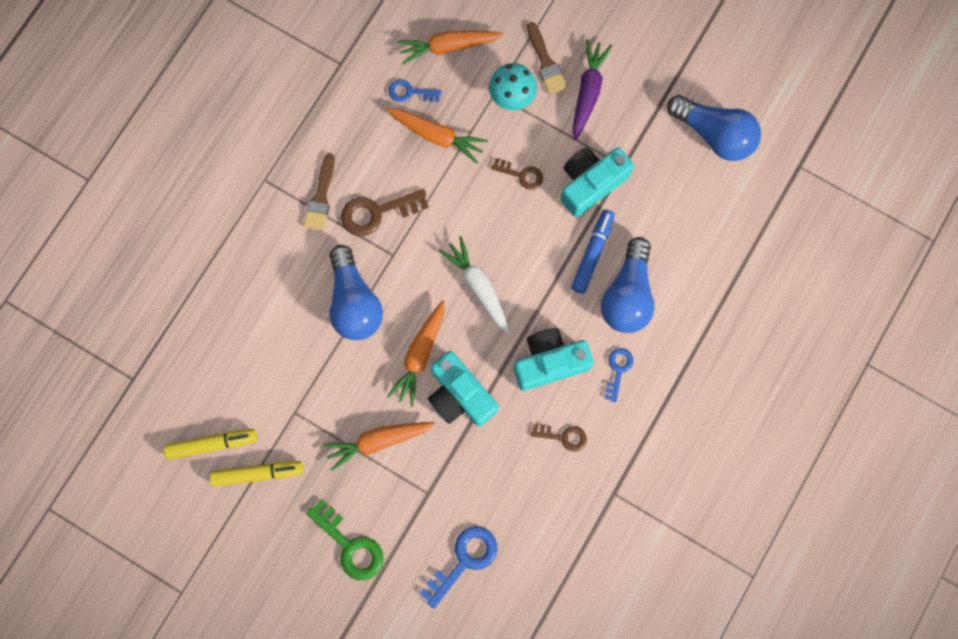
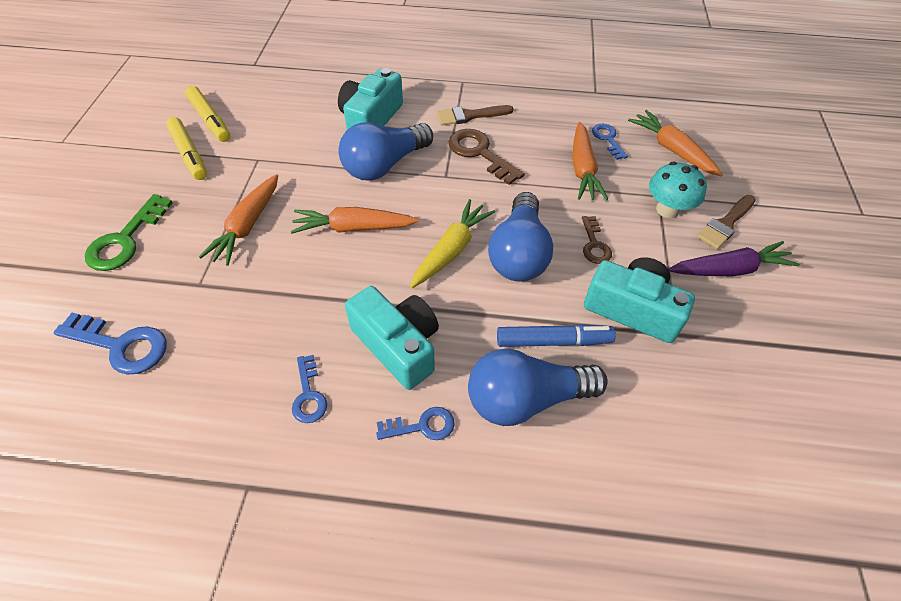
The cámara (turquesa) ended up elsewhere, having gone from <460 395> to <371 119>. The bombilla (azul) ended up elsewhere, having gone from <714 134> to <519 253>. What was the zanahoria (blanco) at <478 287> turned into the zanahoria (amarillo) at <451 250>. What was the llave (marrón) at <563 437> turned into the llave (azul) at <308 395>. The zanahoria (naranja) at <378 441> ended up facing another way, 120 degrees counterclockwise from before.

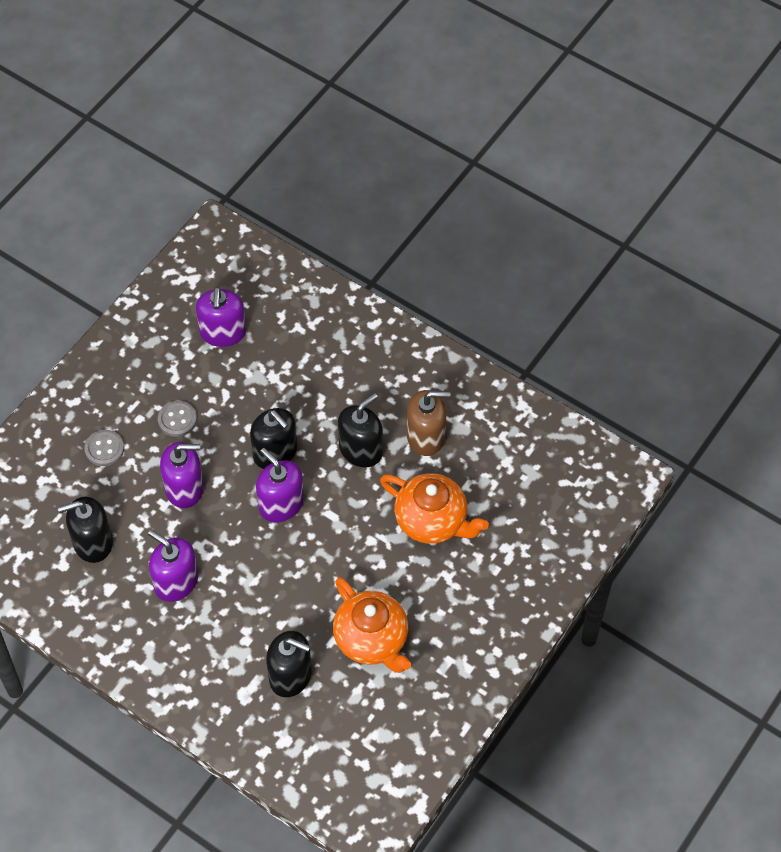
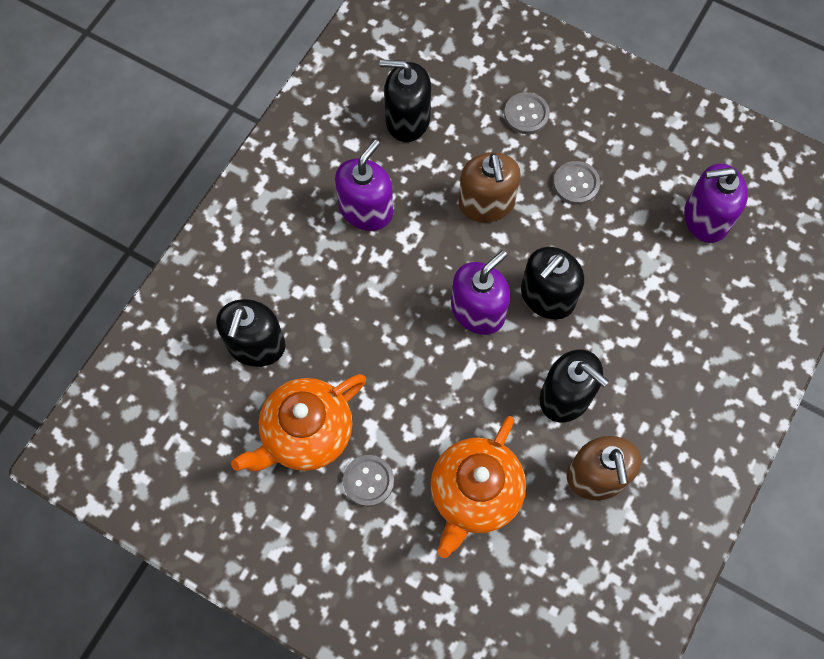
The second view gained the botón (gris) at <368 481>. What was the dispensador de jabón (morado) at <184 488> turned into the dispensador de jabón (marrón) at <486 203>. The dispensador de jabón (negro) at <92 542> ended up facing another way, 60 degrees counterclockwise from before.

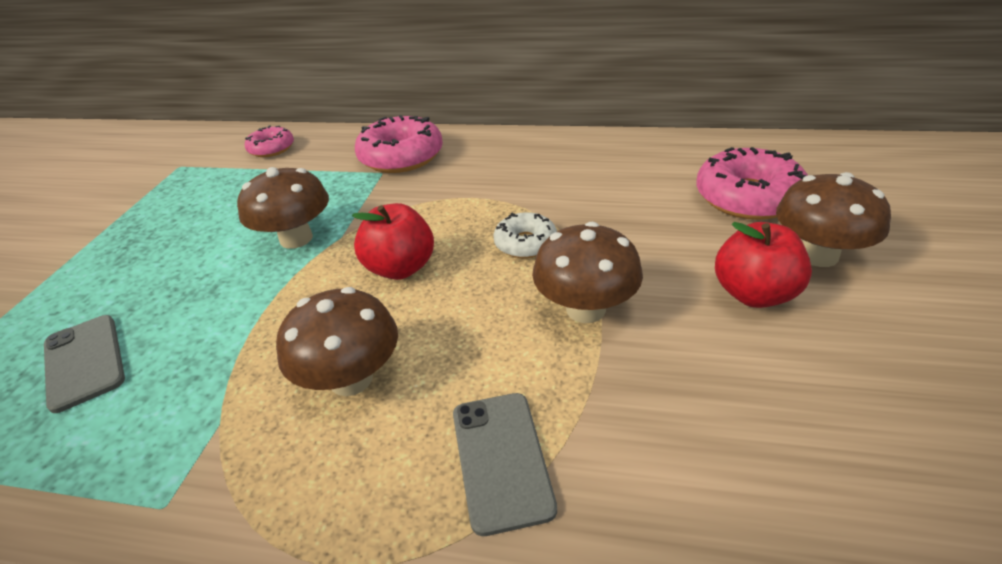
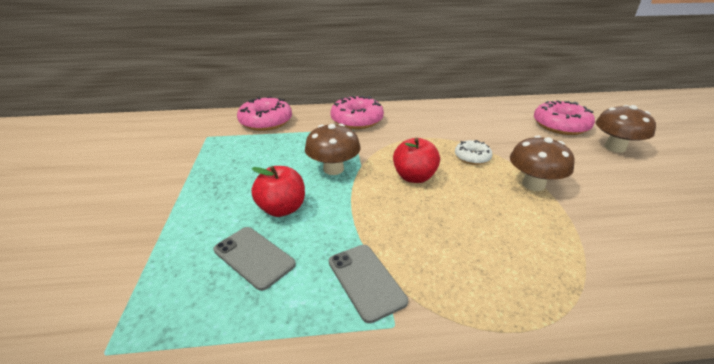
The second view lost the seta (marrón) at <351 379>. The móvil (gris) ended up elsewhere, having gone from <501 459> to <366 281>. The manzana (rojo) ended up elsewhere, having gone from <754 294> to <282 209>. The size of the rosquilla (rosa) at <271 149> changed by a factor of 1.73.

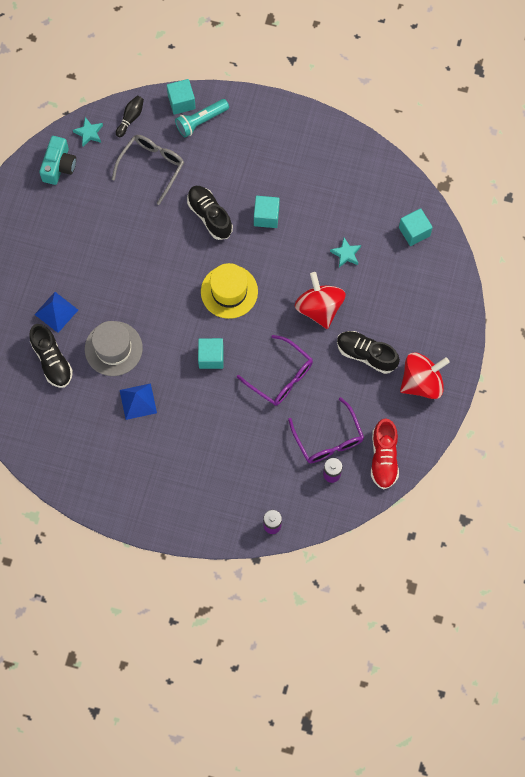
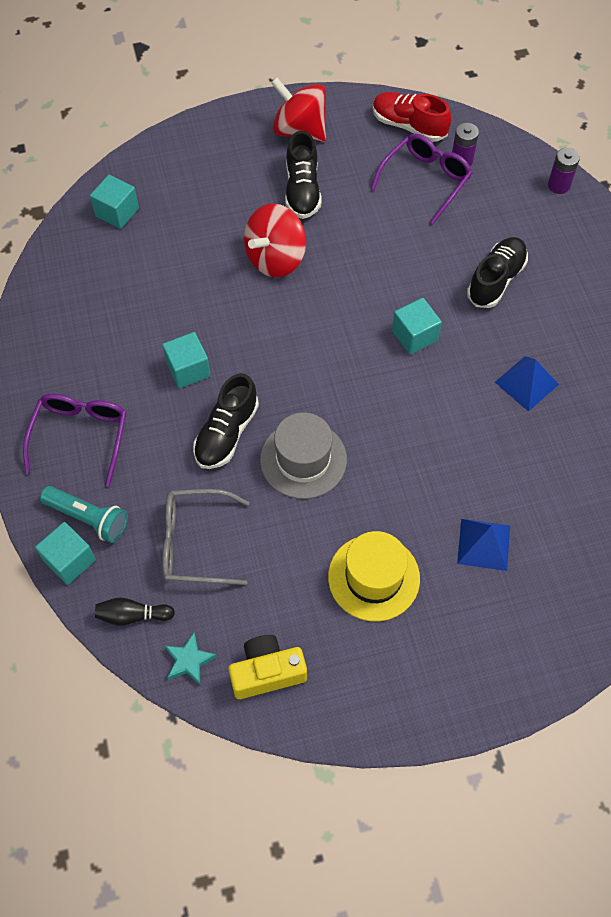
The second view lost the estrella (turquesa) at <346 254>. The zapato (negro) ended up elsewhere, having gone from <52 360> to <496 280>. The sombrero (gris) ended up elsewhere, having gone from <113 348> to <303 459>. The sombrero (amarillo) ended up elsewhere, having gone from <229 291> to <373 577>. The gafas (morado) ended up elsewhere, having gone from <281 377> to <80 436>. What was the cámara (turquesa) at <59 166> turned into the cámara (amarillo) at <267 672>. The zapato (rojo) at <384 458> ended up facing another way, 120 degrees counterclockwise from before.

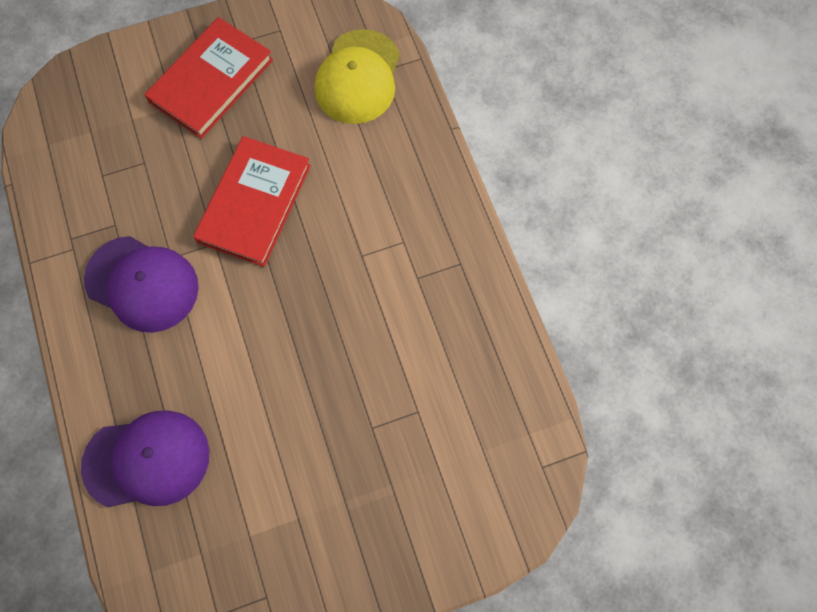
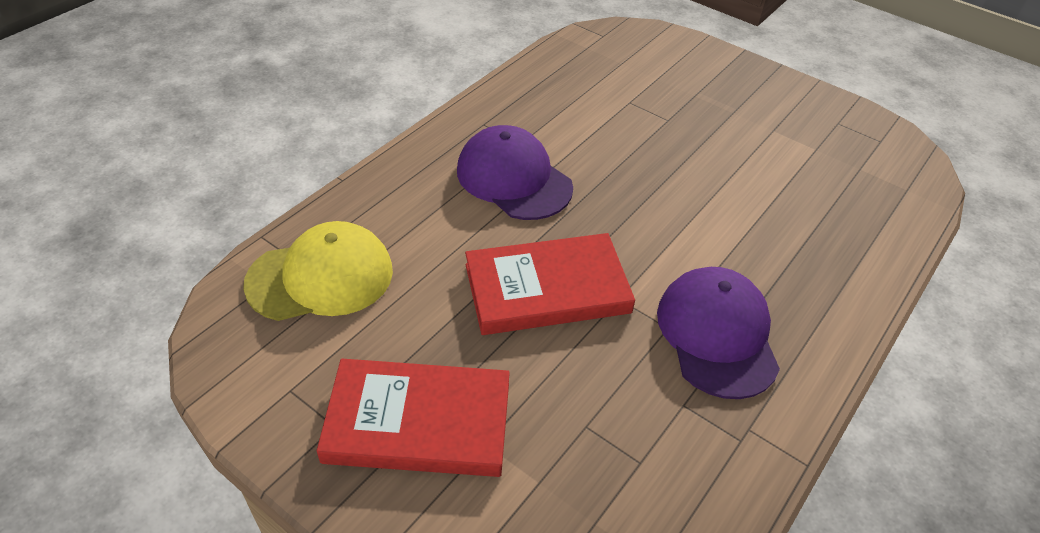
The gorra (morado) ended up elsewhere, having gone from <147 460> to <513 178>.

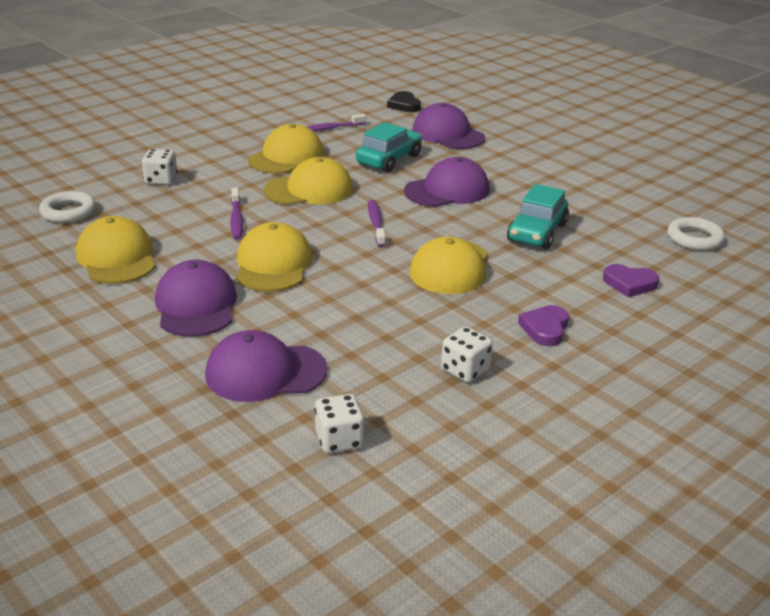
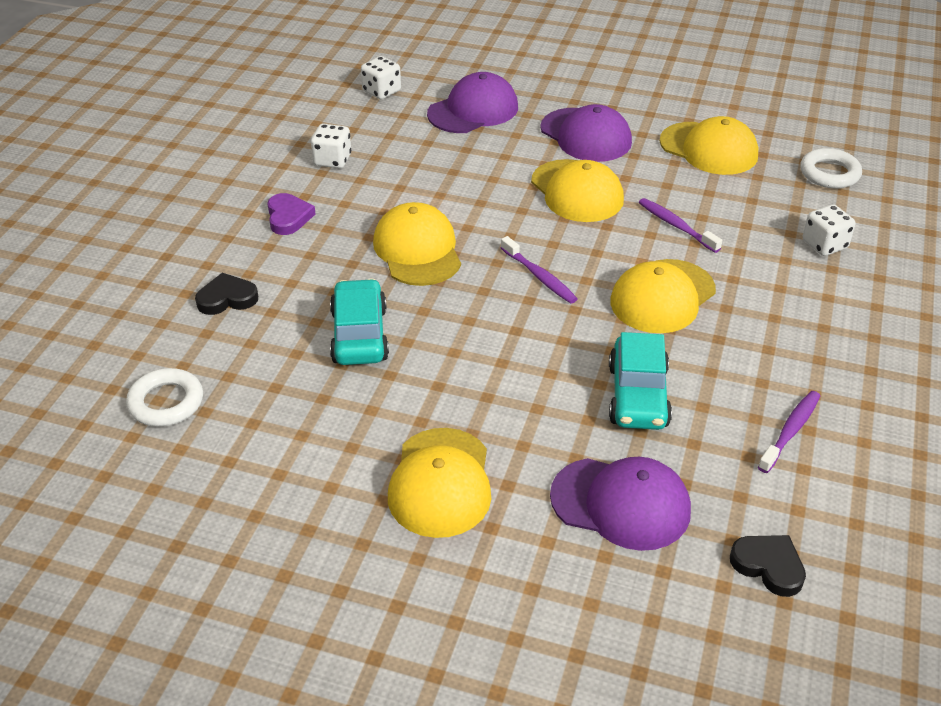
The second view lost the gorra (morado) at <447 190>. The gorra (amarillo) ended up elsewhere, having gone from <286 157> to <440 482>. What was the corazón (morado) at <629 284> turned into the corazón (negro) at <227 298>.

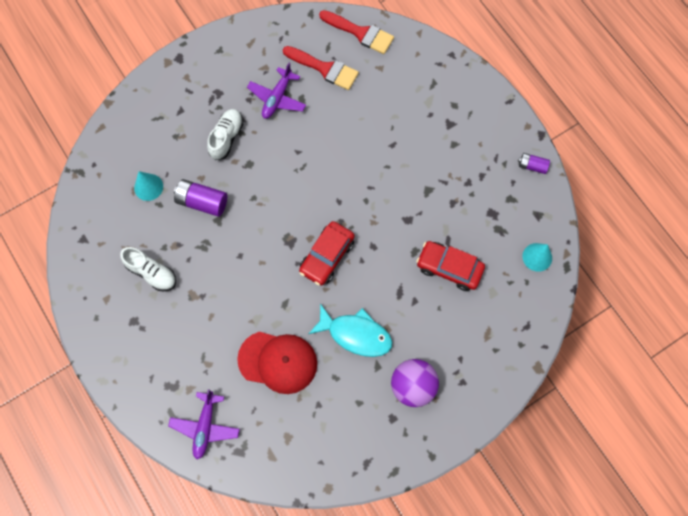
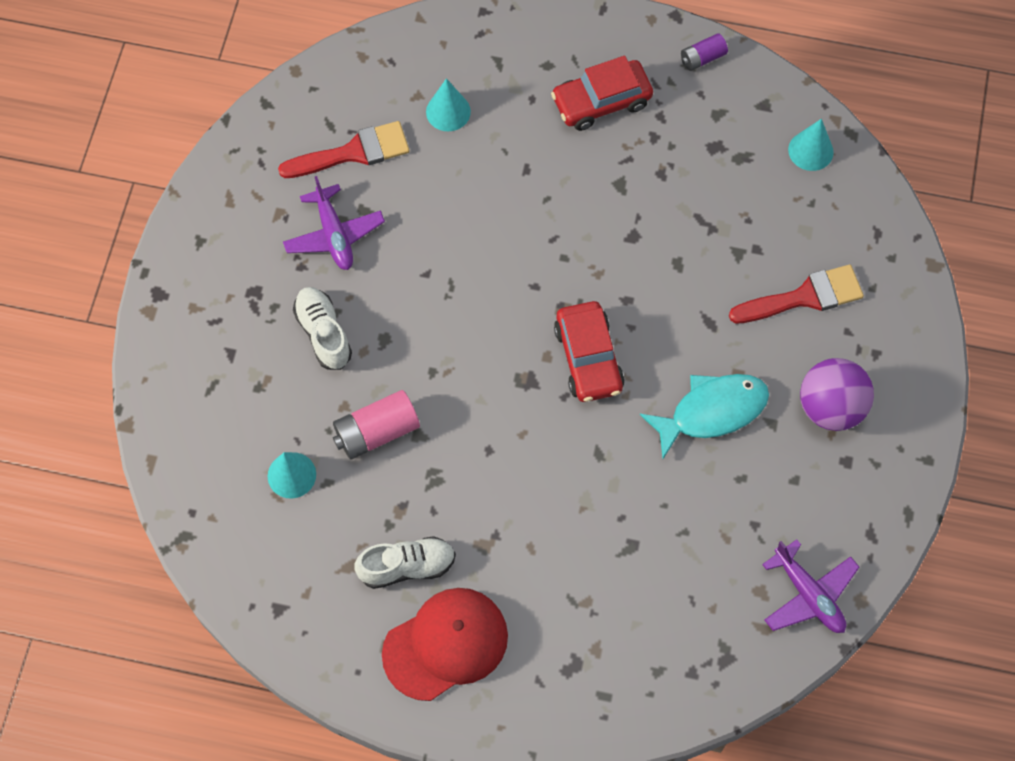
The second view gained the cono (turquesa) at <448 111>. The avión (morado) ended up elsewhere, having gone from <205 426> to <808 594>. The gorra (rojo) ended up elsewhere, having gone from <278 361> to <445 644>. The pincel (rojo) ended up elsewhere, having gone from <360 33> to <804 297>. The coche (rojo) ended up elsewhere, having gone from <449 268> to <601 102>. What was the pila (morado) at <202 202> turned into the pila (rosa) at <377 432>.

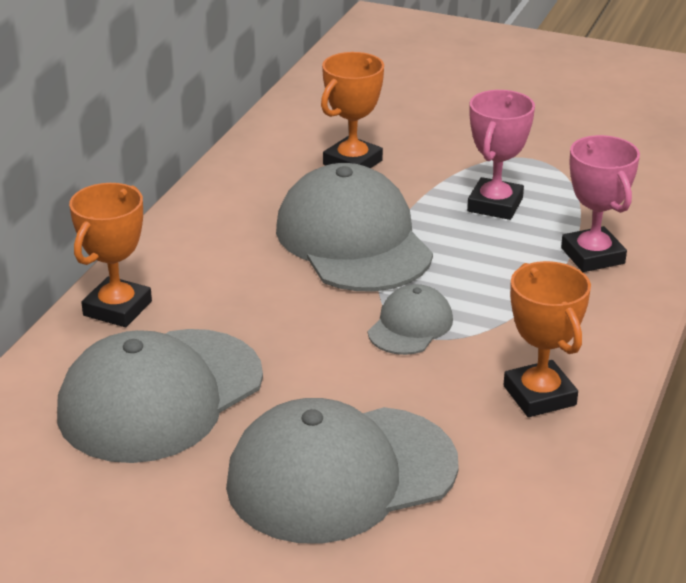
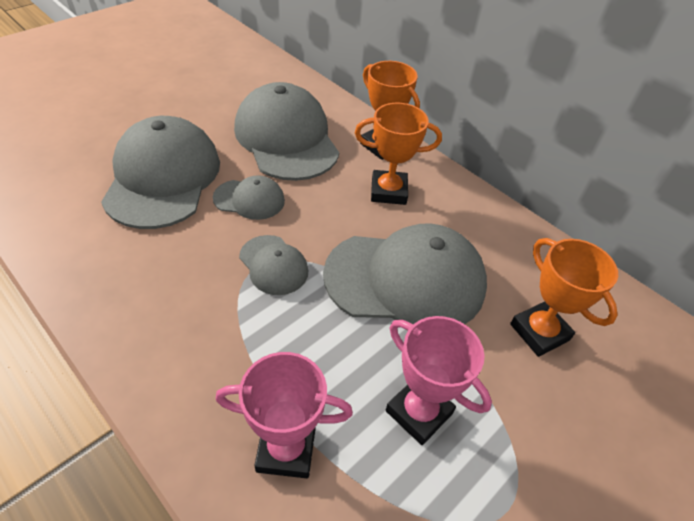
The second view gained the gorra (gris) at <249 199>. The trofeo (naranja) ended up elsewhere, having gone from <539 395> to <388 191>.

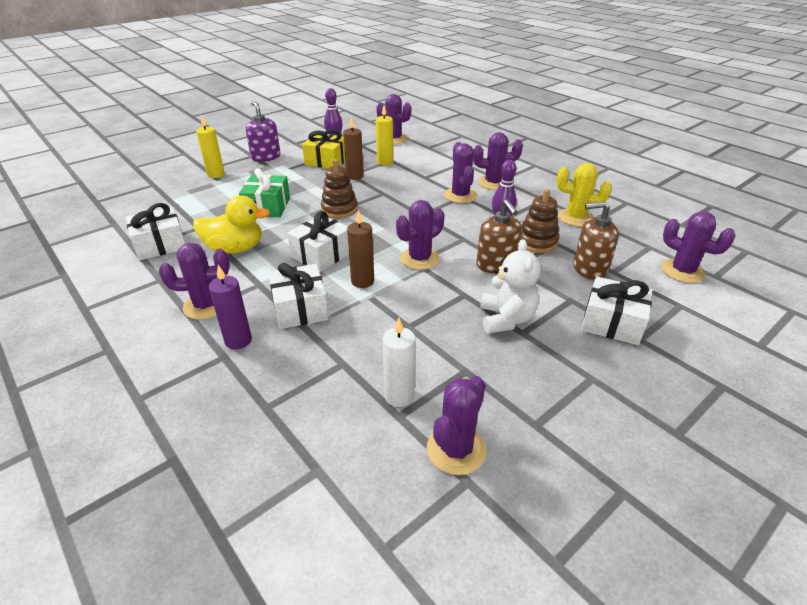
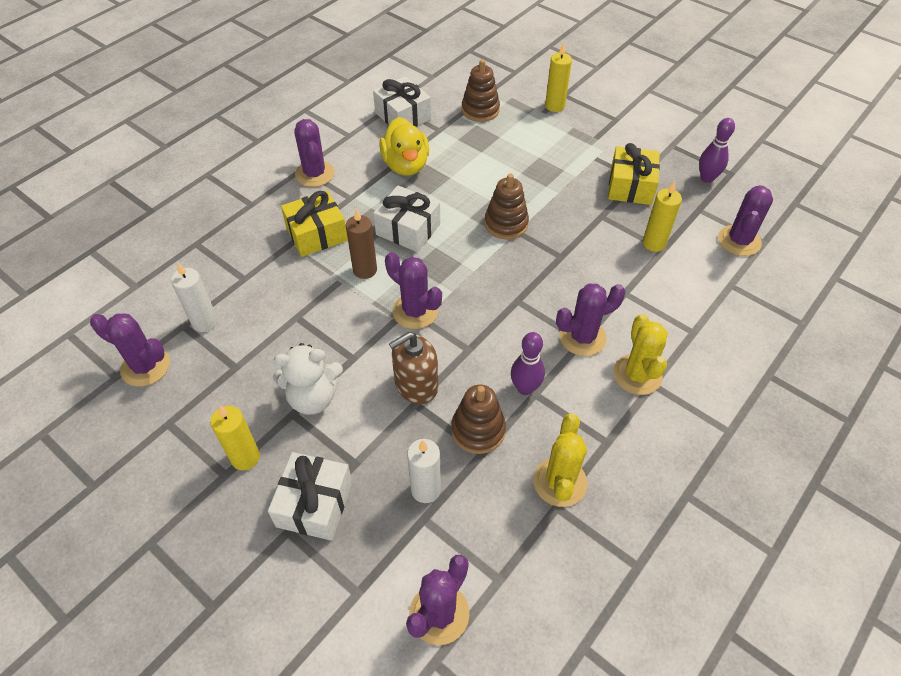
The second view lost the vela (morado) at <238 340>. The second view lost the regalo (verde) at <267 207>. The second view lost the dispensador de jabón (morado) at <266 157>. The second view lost the vela (marrón) at <355 176>. The second view gained the vela (amarillo) at <245 457>. The second view gained the juguete apilable (marrón) at <480 110>. Where the dispensador de jabón (marrón) stood at <589 268>, the vela (blanco) came to stand at <425 489>. What was the regalo (blanco) at <300 308> turned into the regalo (amarillo) at <317 234>. What was the cactus (morado) at <493 183> turned into the cactus (amarillo) at <637 375>.

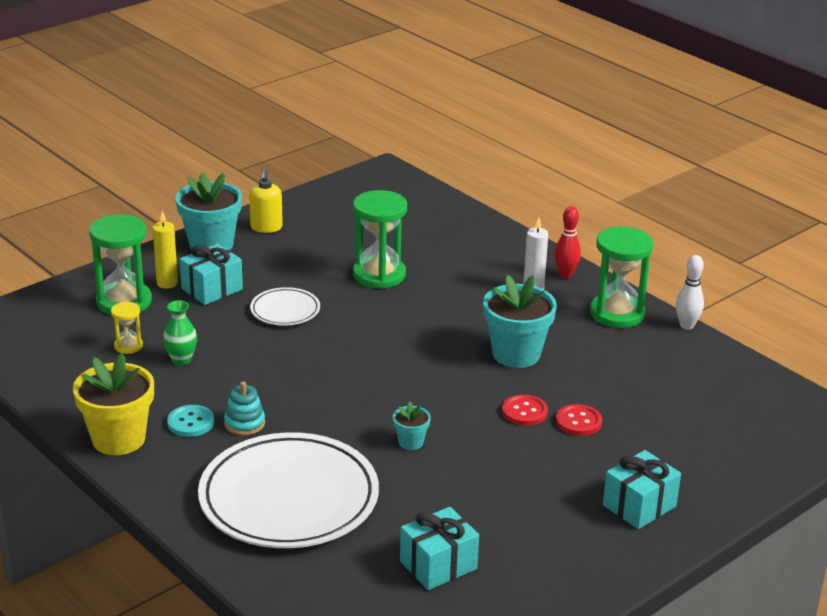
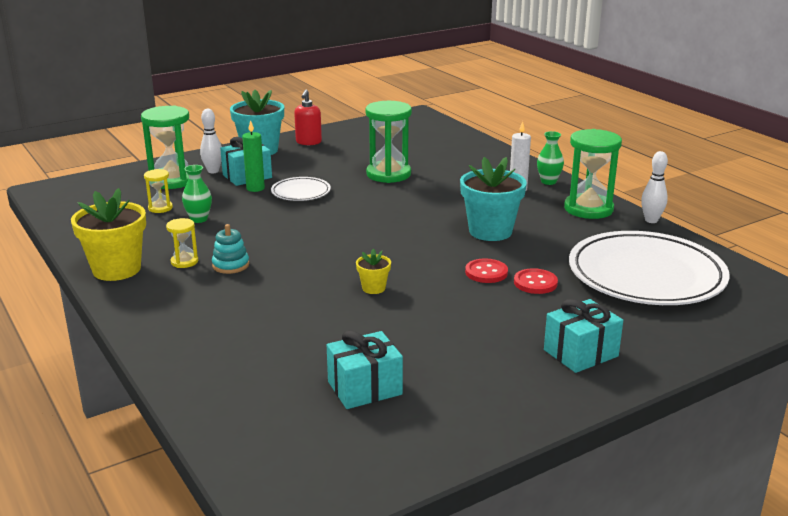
The second view gained the vela (verde) at <255 188>. The plato (blanco) ended up elsewhere, having gone from <289 498> to <646 275>. Where the vela (amarillo) stood at <167 283>, the bolo (blanco) came to stand at <213 171>. Where the botón (turquesa) stood at <190 422>, the reloj de arena (amarillo) came to stand at <184 262>. Where the bolo (rojo) stood at <565 275>, the florero (verde) came to stand at <548 182>. What was the dispensador de jabón (amarillo) at <266 228> turned into the dispensador de jabón (rojo) at <308 142>. What was the maceta (turquesa) at <411 442> turned into the maceta (amarillo) at <373 288>.

